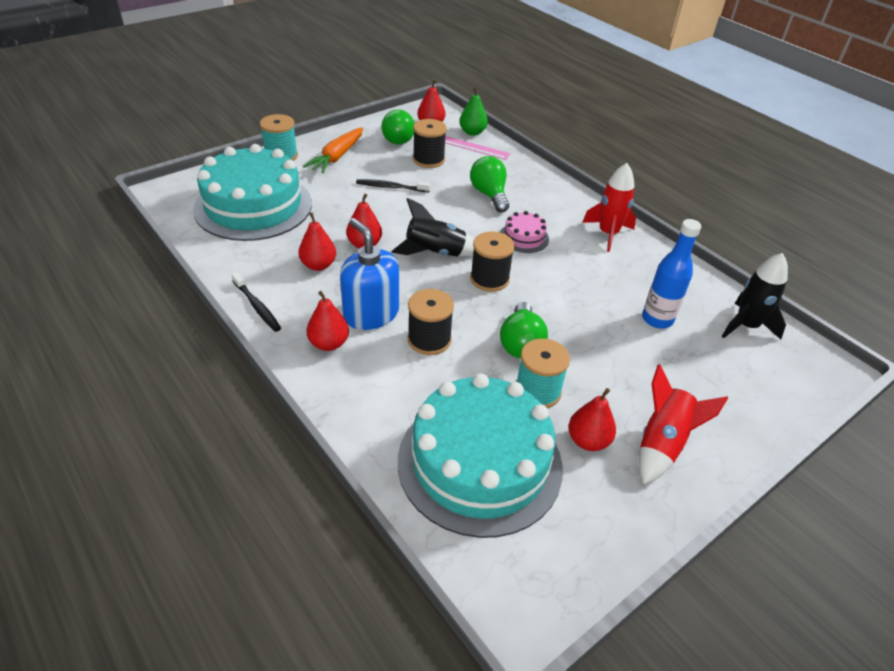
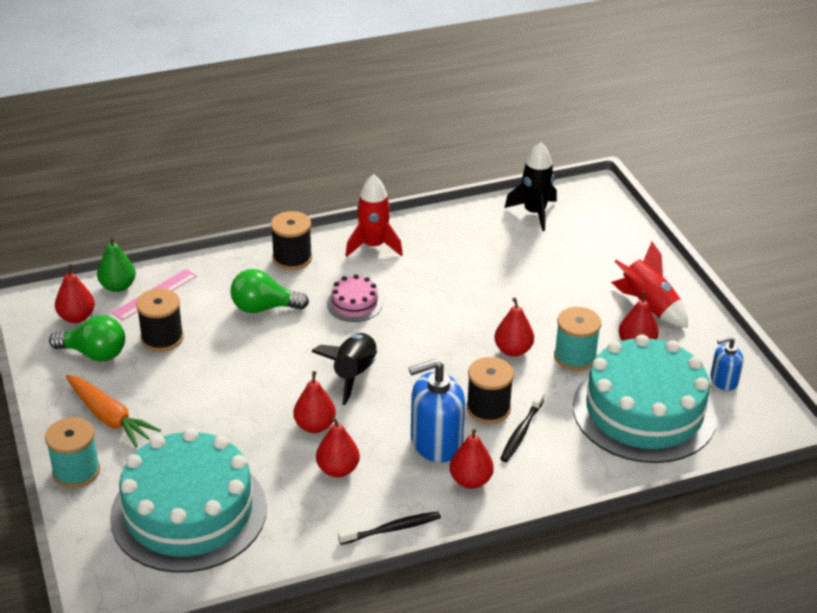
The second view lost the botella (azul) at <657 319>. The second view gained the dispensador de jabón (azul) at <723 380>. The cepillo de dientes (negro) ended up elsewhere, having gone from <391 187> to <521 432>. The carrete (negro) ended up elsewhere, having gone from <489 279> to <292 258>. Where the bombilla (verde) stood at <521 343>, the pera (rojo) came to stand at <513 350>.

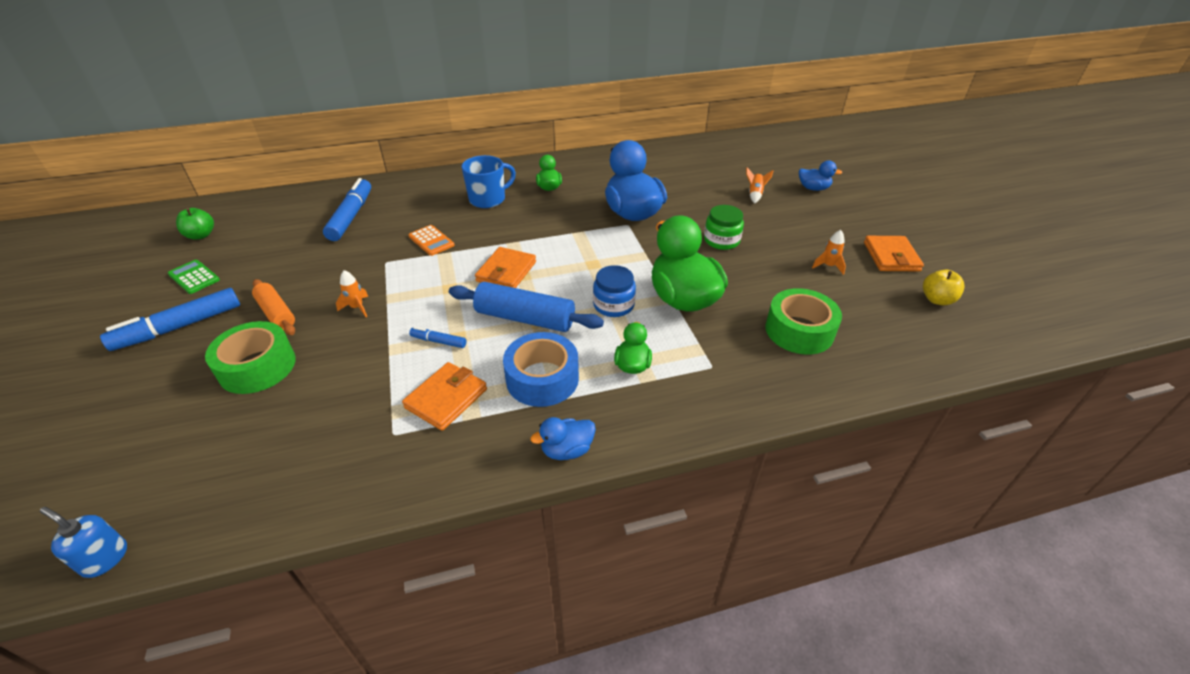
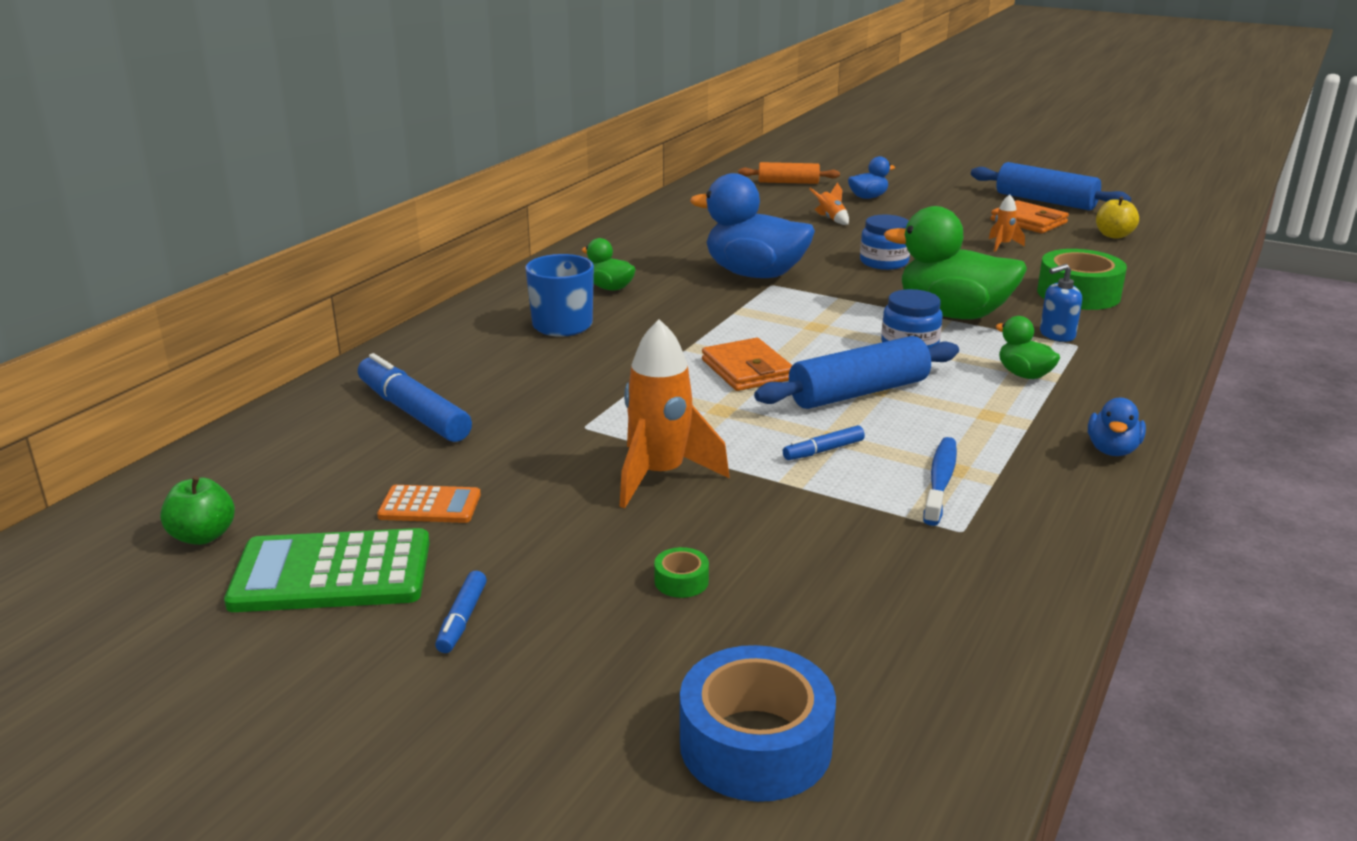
The second view gained the rodillo (azul) at <1045 201>. The dispensador de jabón (azul) ended up elsewhere, having gone from <105 558> to <1056 335>. The rodillo (naranja) ended up elsewhere, having gone from <276 313> to <788 182>. The calculadora (naranja) ended up elsewhere, having gone from <431 241> to <430 506>. The cinta adhesiva (azul) ended up elsewhere, having gone from <542 378> to <755 744>. Where the cartera (naranja) stood at <446 398>, the cepillo de dientes (azul) came to stand at <940 481>. What was the tarro (verde) at <721 240> turned into the tarro (azul) at <884 262>. The size of the rotulador (azul) at <179 327> changed by a factor of 0.49. The size of the calculadora (verde) at <194 277> changed by a factor of 1.82. The size of the cinta adhesiva (verde) at <257 367> changed by a factor of 0.43. The size of the cohete (naranja) at <357 308> changed by a factor of 2.13.

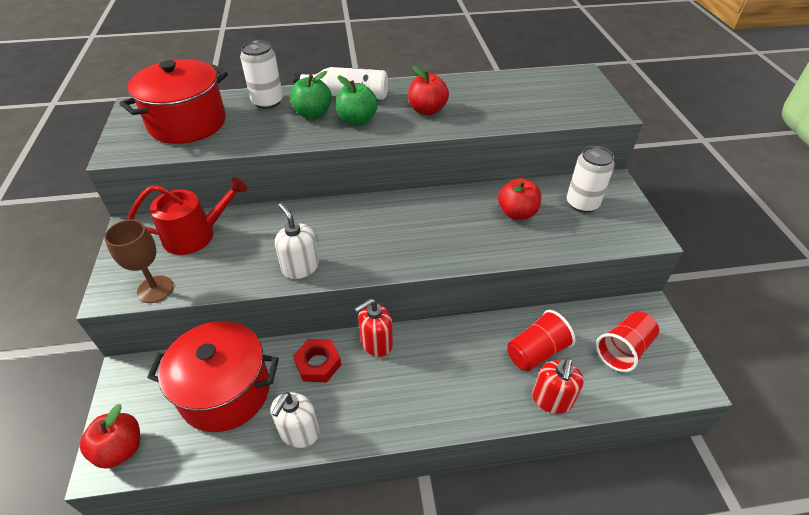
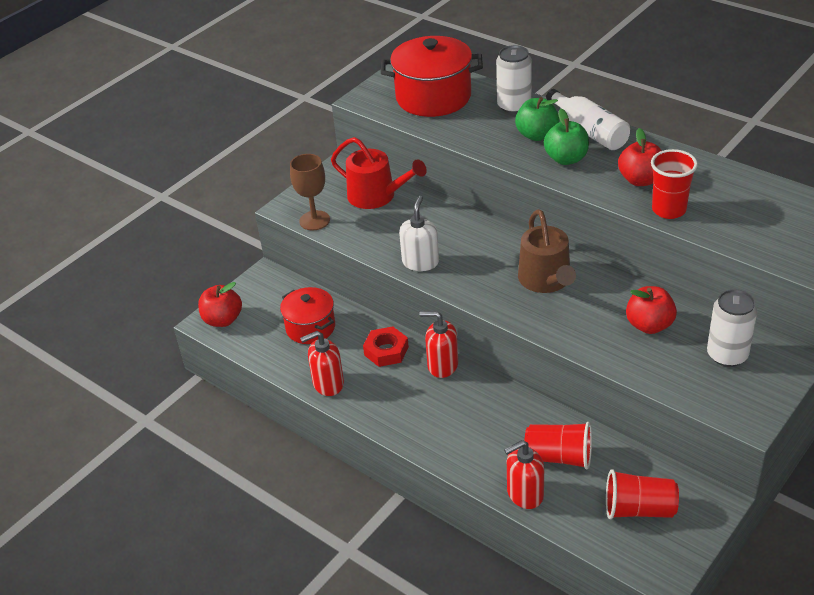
The second view gained the regadera (marrón) at <546 280>. The second view gained the vaso (rojo) at <669 210>. What was the dispensador de jabón (blanco) at <299 432> turned into the dispensador de jabón (rojo) at <328 384>. The size of the olla (rojo) at <225 391> changed by a factor of 0.62.

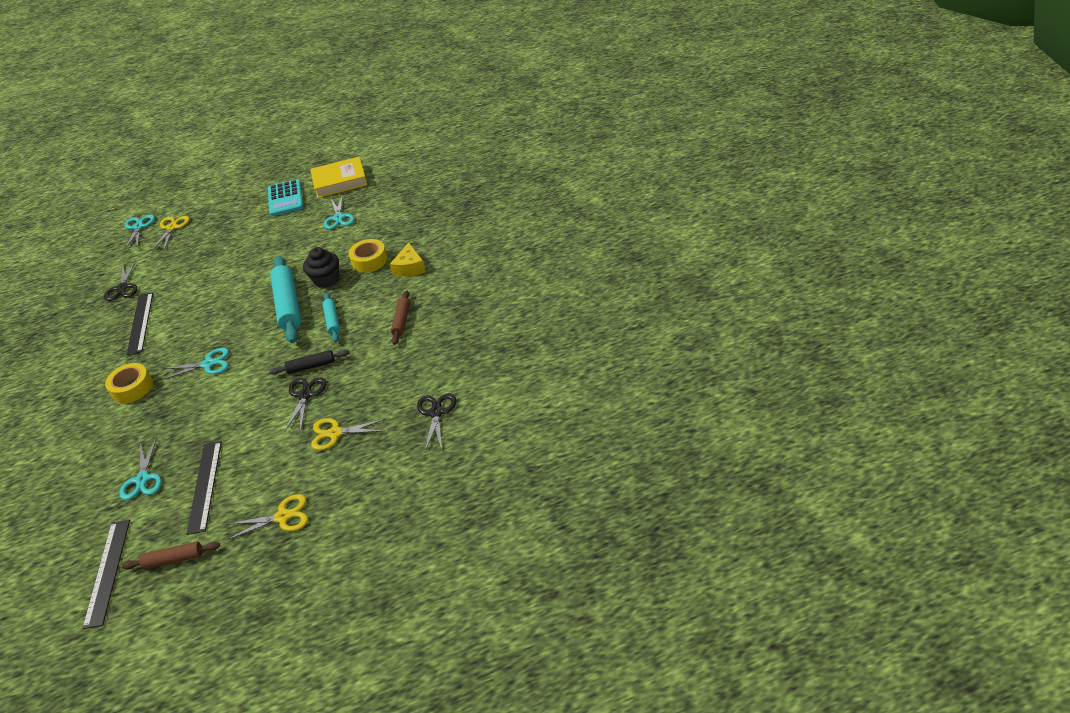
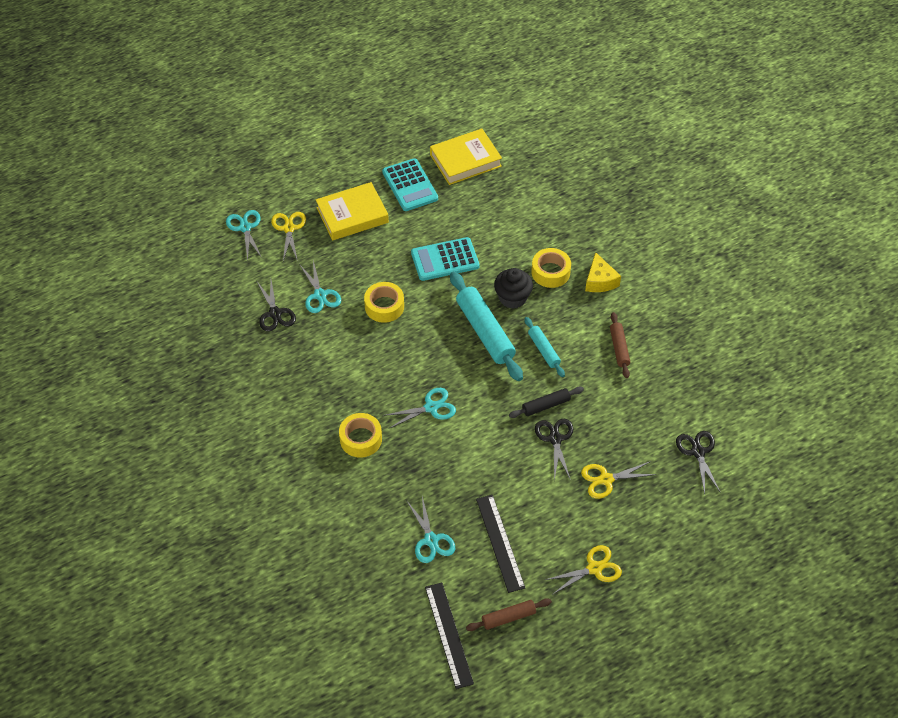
The second view lost the regla (negro) at <140 323>. The second view gained the libro (amarillo) at <352 215>. The second view gained the cinta adhesiva (amarillo) at <384 306>. The second view gained the calculadora (turquesa) at <445 260>. The tijeras (turquesa) ended up elsewhere, having gone from <339 218> to <320 295>.

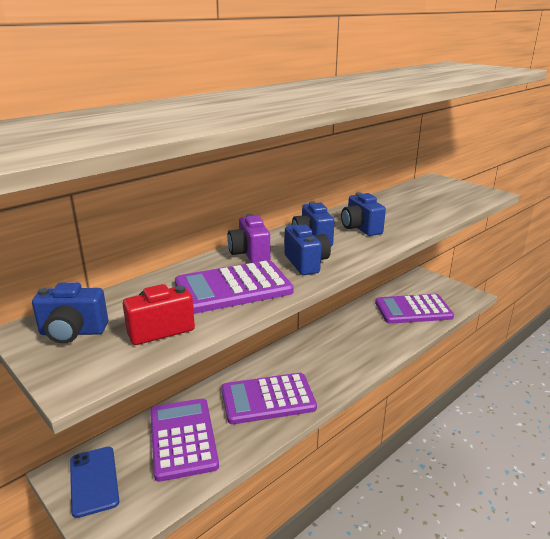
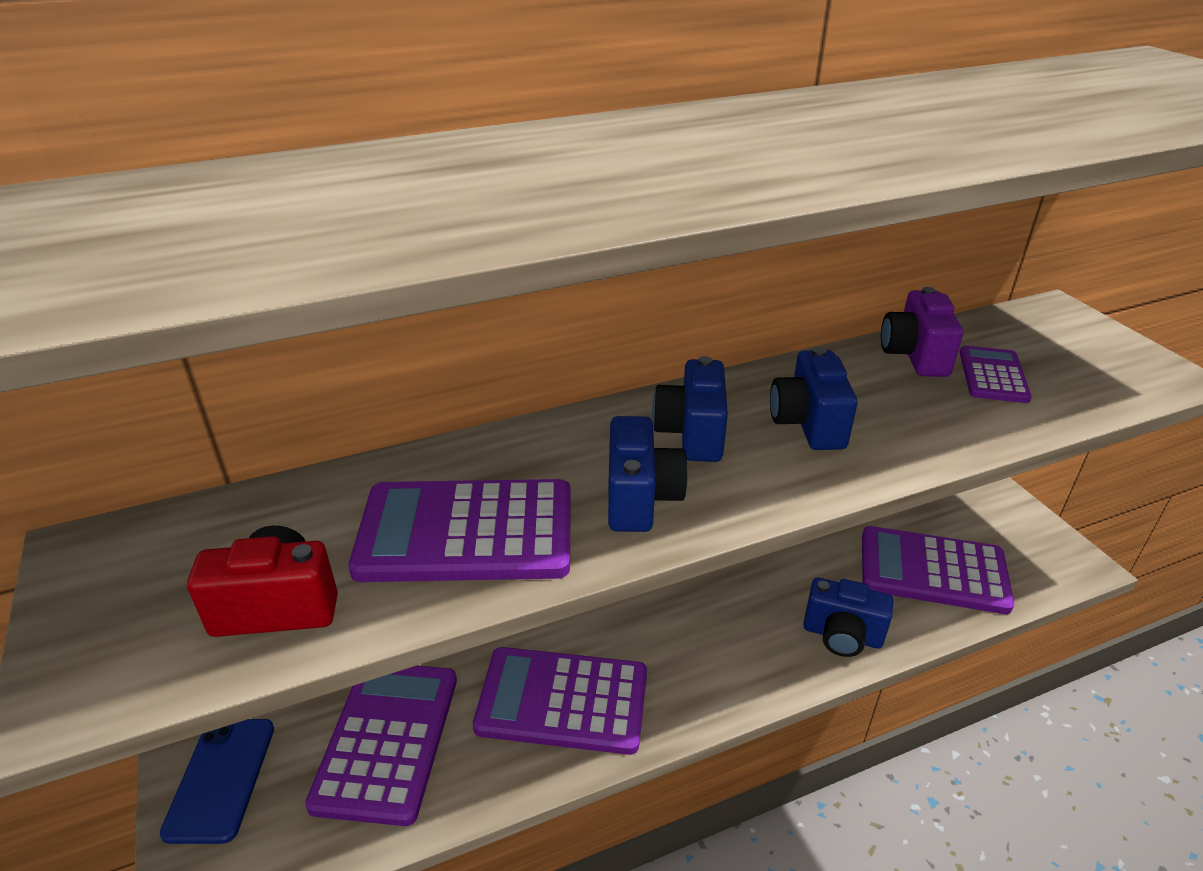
The second view gained the calculadora (morado) at <993 375>. The cámara (azul) ended up elsewhere, having gone from <73 332> to <842 635>. The cámara (morado) ended up elsewhere, having gone from <249 254> to <914 356>.

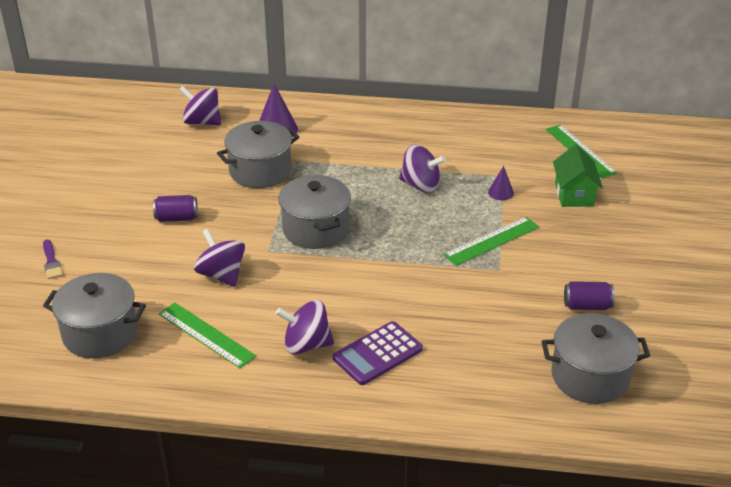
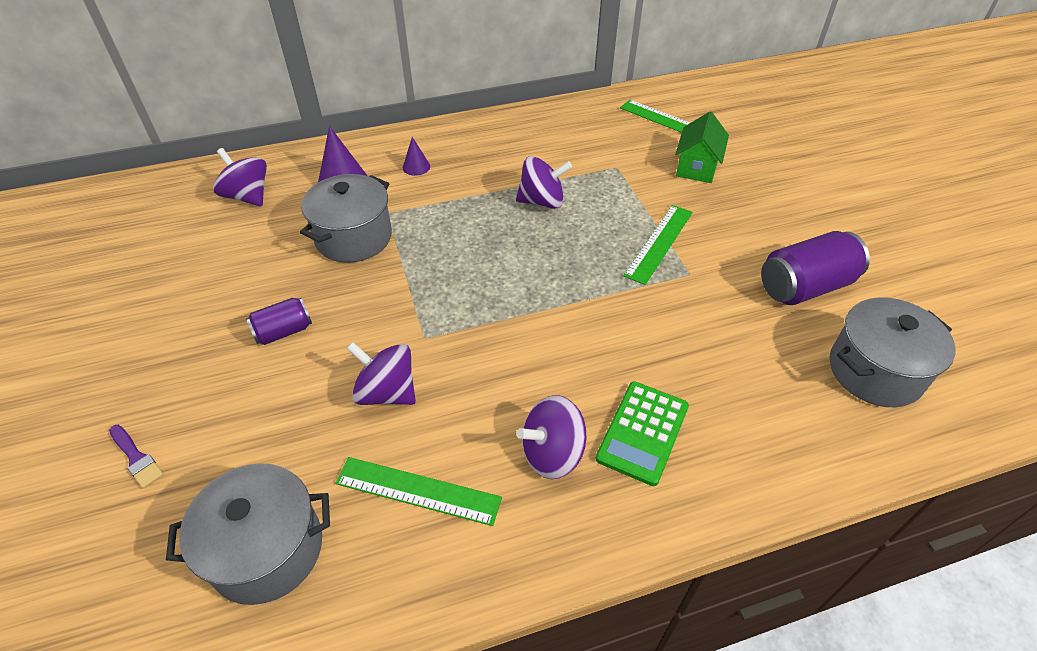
The second view lost the olla (gris) at <315 229>. The cono (morado) ended up elsewhere, having gone from <500 192> to <416 167>. What was the calculadora (morado) at <378 354> turned into the calculadora (verde) at <643 432>. The peonza (morado) at <202 122> ended up facing another way, 45 degrees clockwise from before. The casa (verde) at <574 194> ended up facing another way, 45 degrees clockwise from before. The size of the lata (morado) at <587 306> changed by a factor of 1.74.

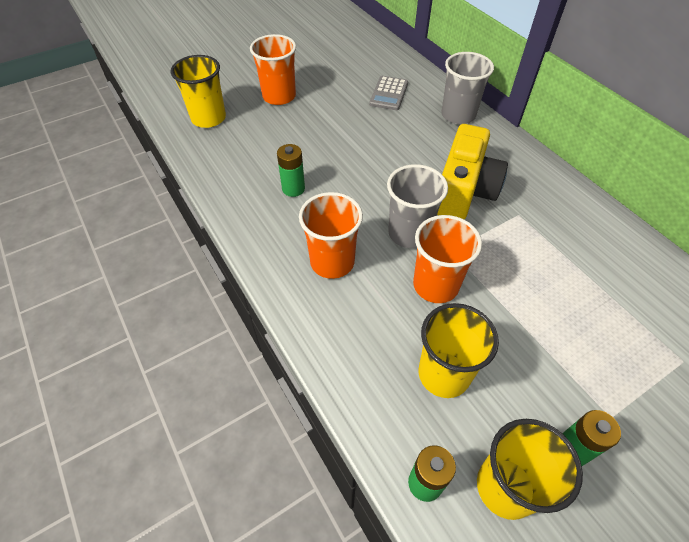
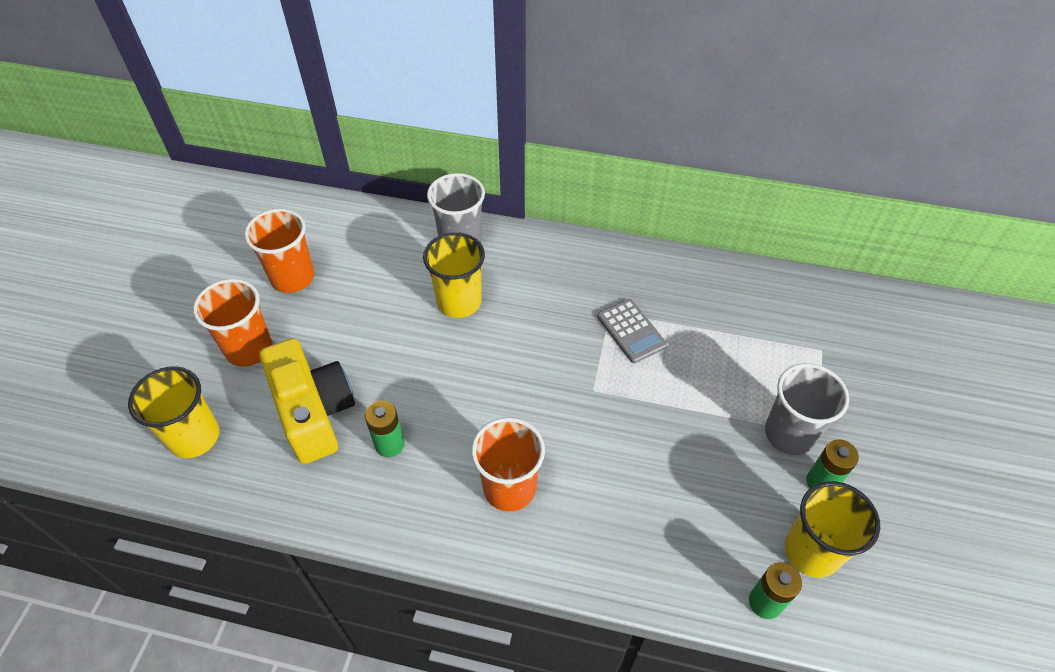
The calculadora (gris) ended up elsewhere, having gone from <389 93> to <631 331>. The vaso (gris) ended up elsewhere, having gone from <409 233> to <789 434>. The vaso (naranja) ended up elsewhere, having gone from <435 285> to <292 277>. The vaso (amarillo) ended up elsewhere, having gone from <444 374> to <459 301>. The cámara (amarillo) ended up elsewhere, having gone from <464 191> to <314 412>.

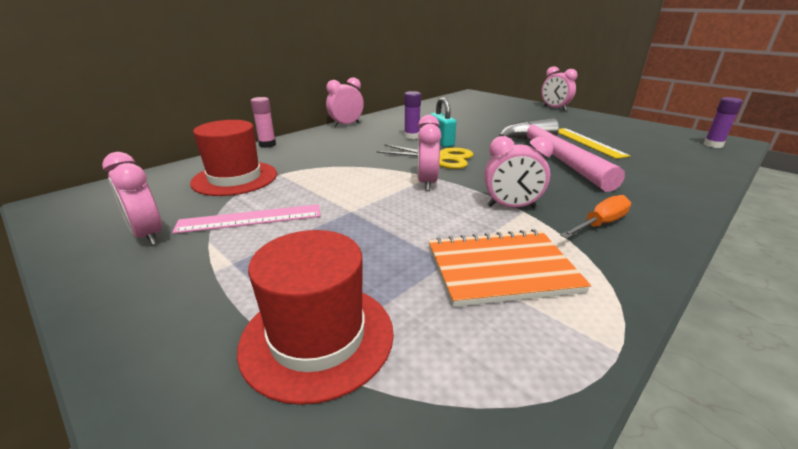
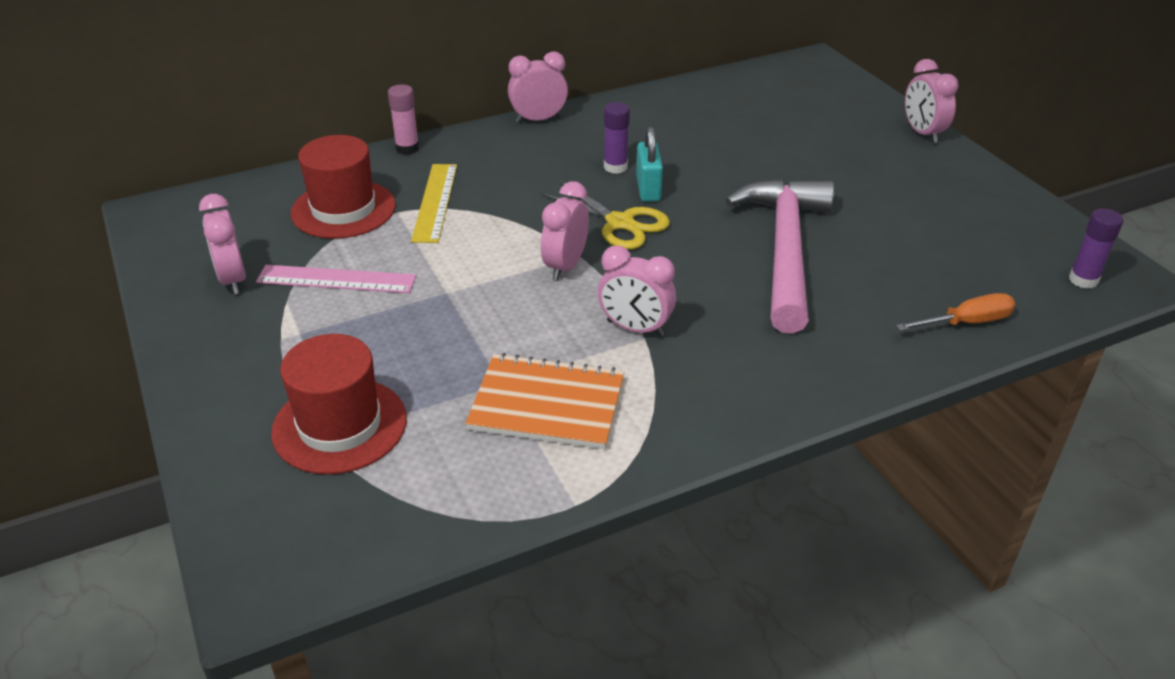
The regla (amarillo) ended up elsewhere, having gone from <587 142> to <435 202>. The destornillador (naranja) ended up elsewhere, having gone from <600 224> to <966 322>.

